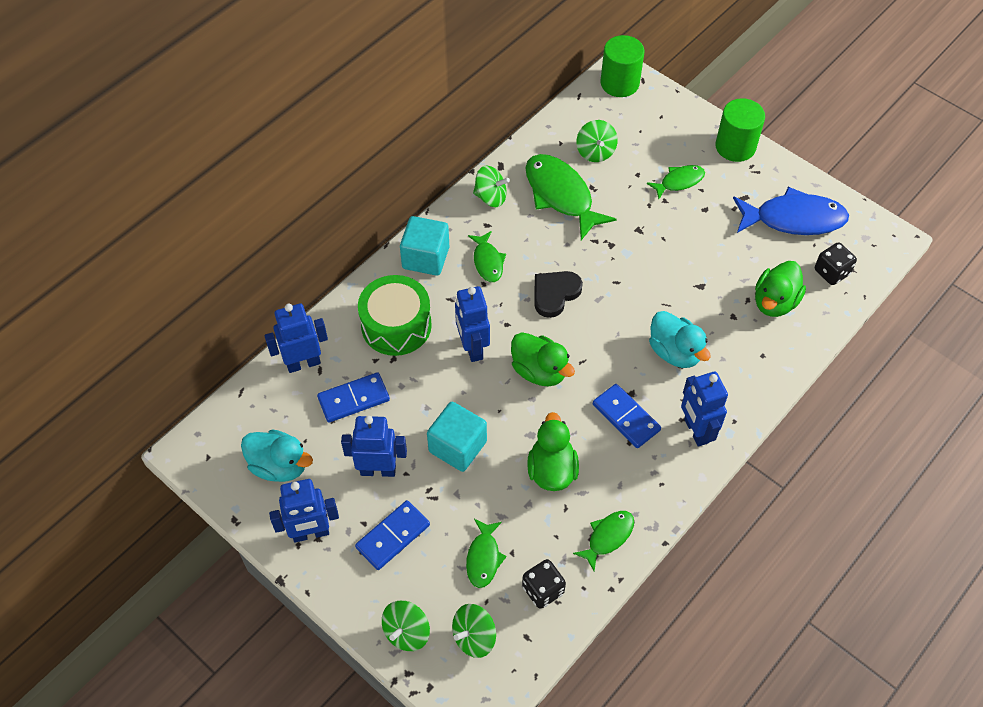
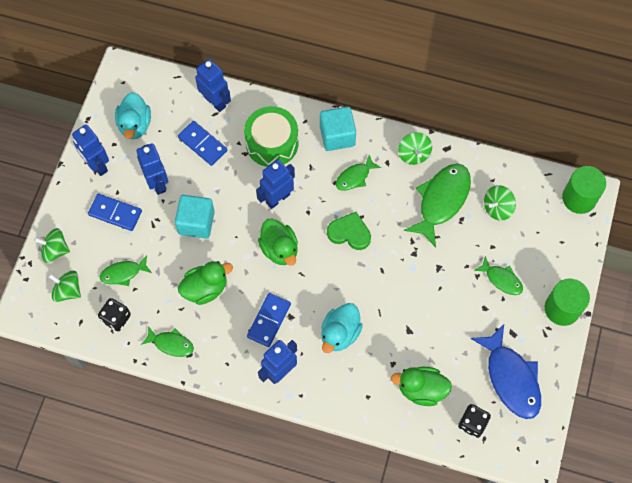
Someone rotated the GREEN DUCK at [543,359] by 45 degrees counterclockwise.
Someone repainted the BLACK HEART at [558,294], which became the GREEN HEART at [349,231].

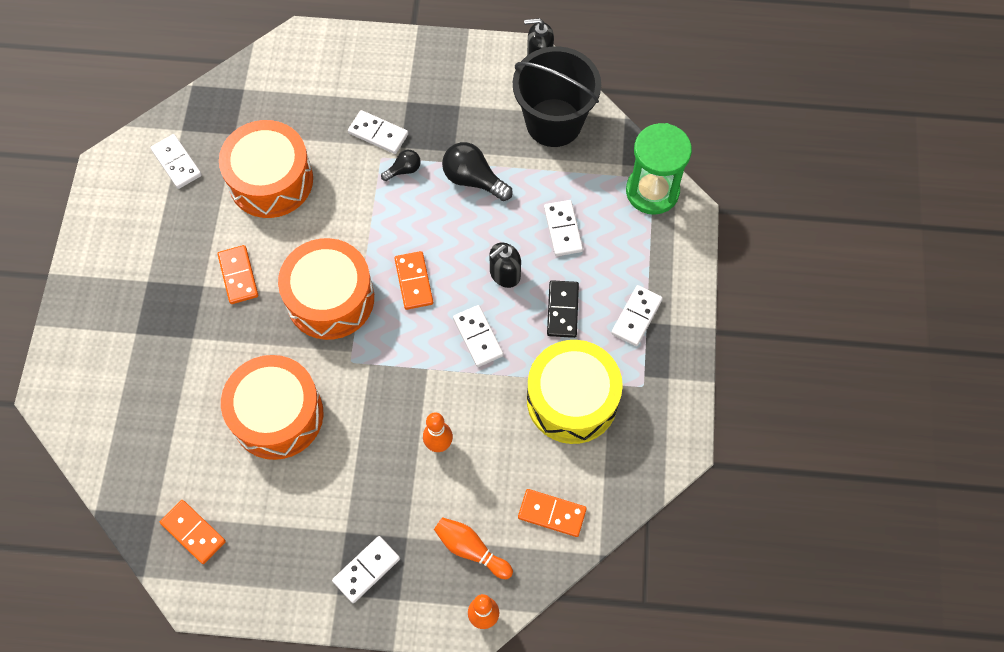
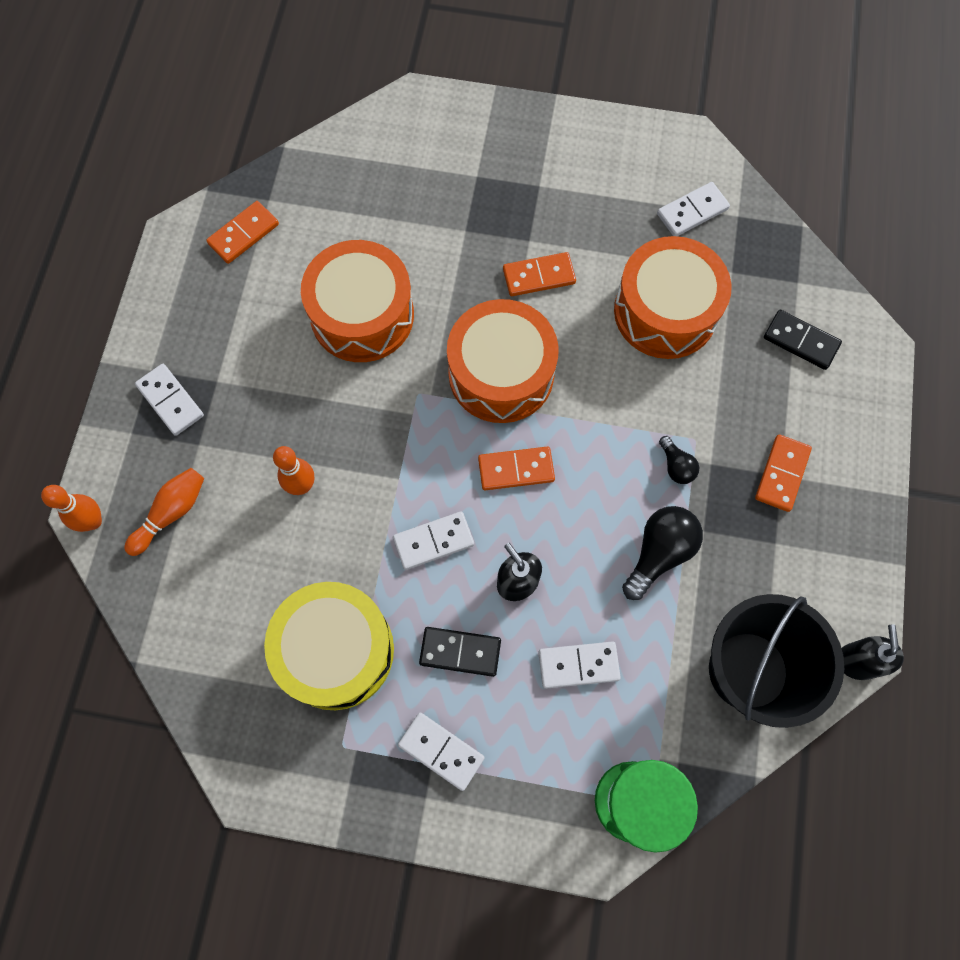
Someone took away the WHITE DOMINO at [378,132].
Someone carried the ORANGE DOMINO from [552,513] to [783,473].
Someone put down the BLACK DOMINO at [803,340].

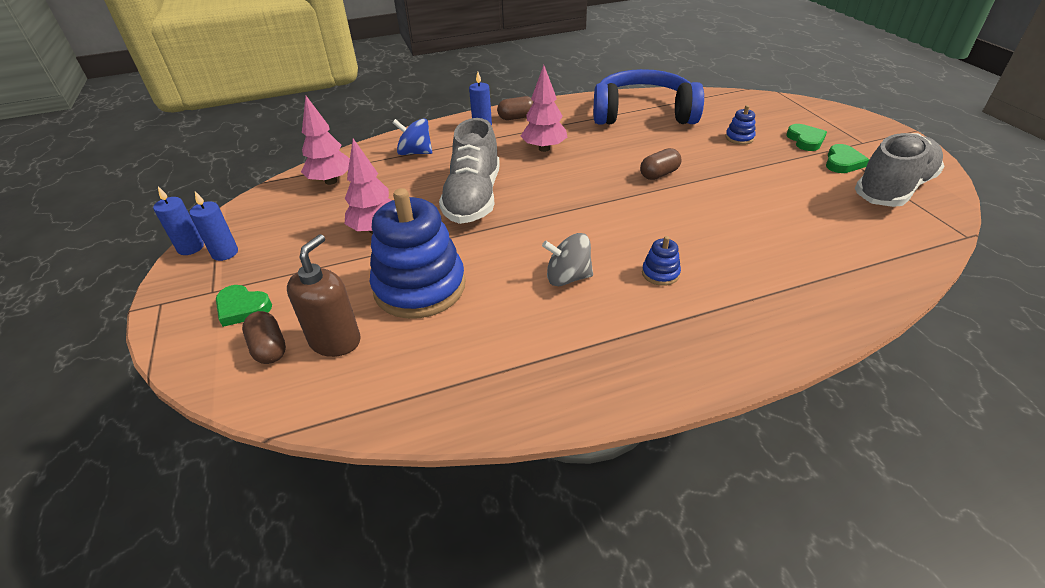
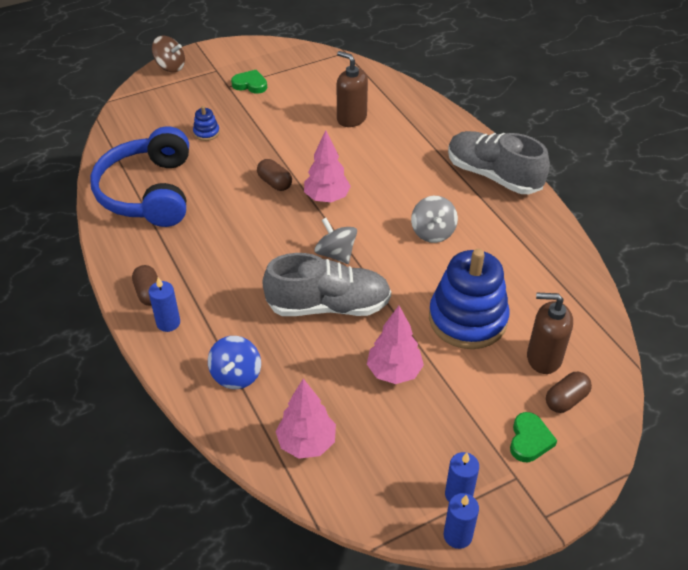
Someone carried the PINK TREE from [544,108] to [327,166].
Someone took away the BLUE STACKING TOY at [661,261].
Someone took away the GREEN HEART at [807,137].
Someone carried the GREY SHOE from [899,170] to [499,162].
Someone put down the BROWN SPINNING TOP at [168,54].
Someone put down the GREY SPINNING TOP at [335,241].
Someone put down the BROWN SOAP DISPENSER at [352,89].

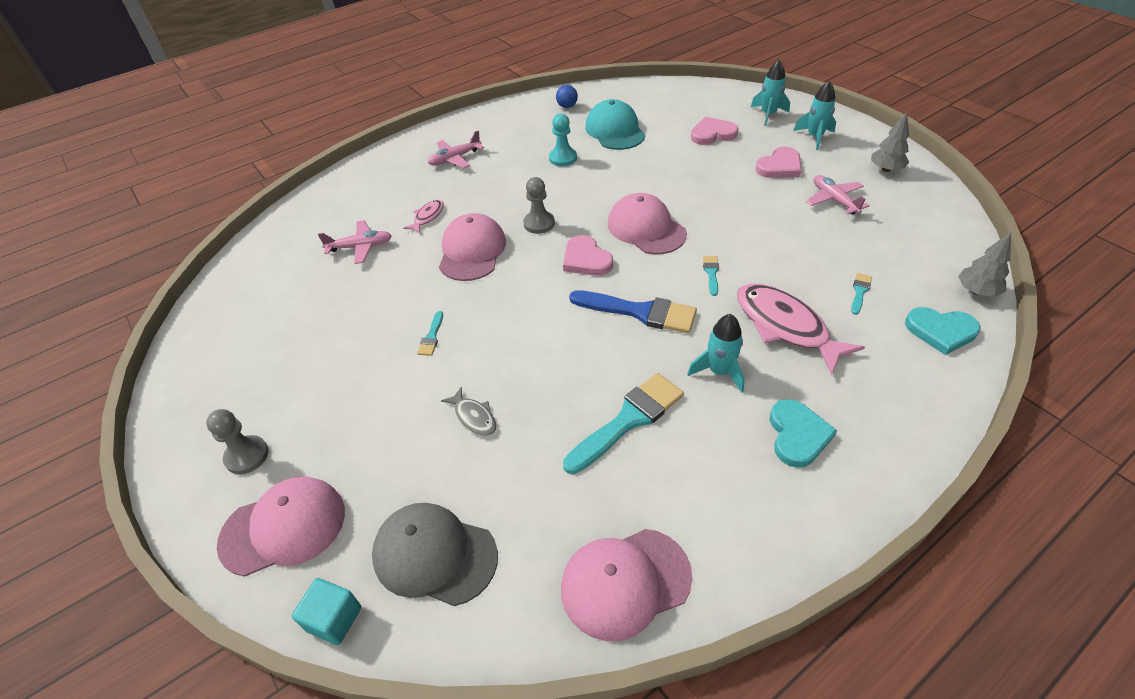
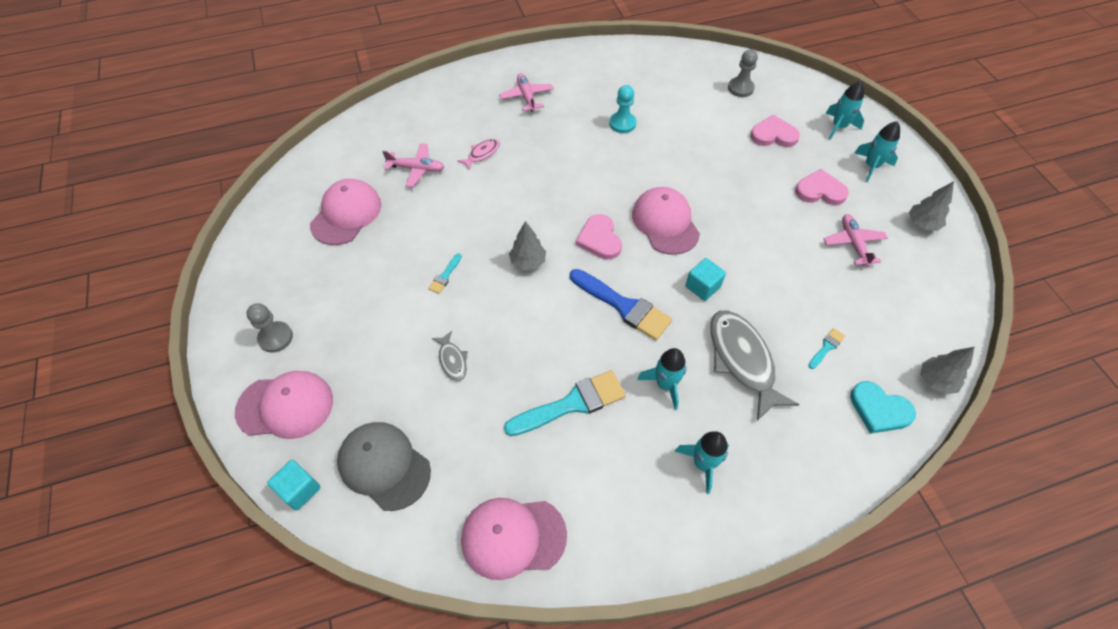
Someone rotated the PINK PLANE at [456,149] by 90 degrees clockwise.
Someone carried the PINK CAP from [472,247] to [345,212].
Someone carried the GREY PAWN from [539,205] to [743,73].
Someone took away the BLUE BALL at [567,96].
Someone took away the TURQUOISE CAP at [615,124].
Someone swapped the TURQUOISE BRUSH at [711,276] for the TURQUOISE CUBE at [705,279].
Someone repainted the PINK FISH at [801,329], which became the GREY FISH at [754,365].
Someone rotated the PINK HEART at [778,162] by 150 degrees counterclockwise.
Someone swapped the TURQUOISE HEART at [803,433] for the TURQUOISE ROCKET at [702,462].
Someone put down the GREY TREE at [527,245].

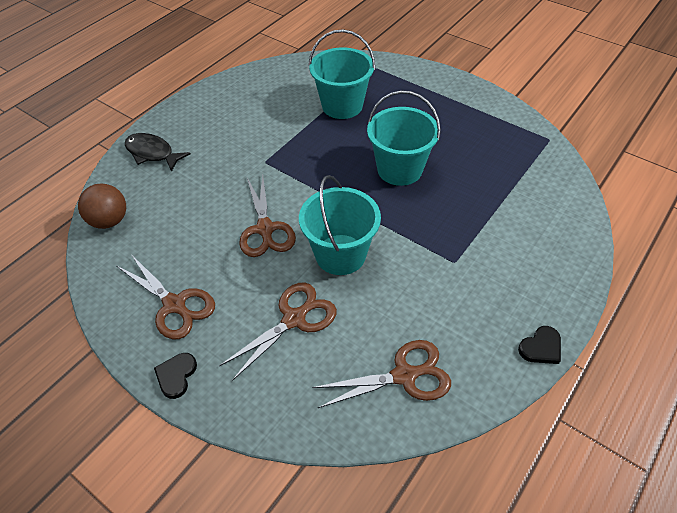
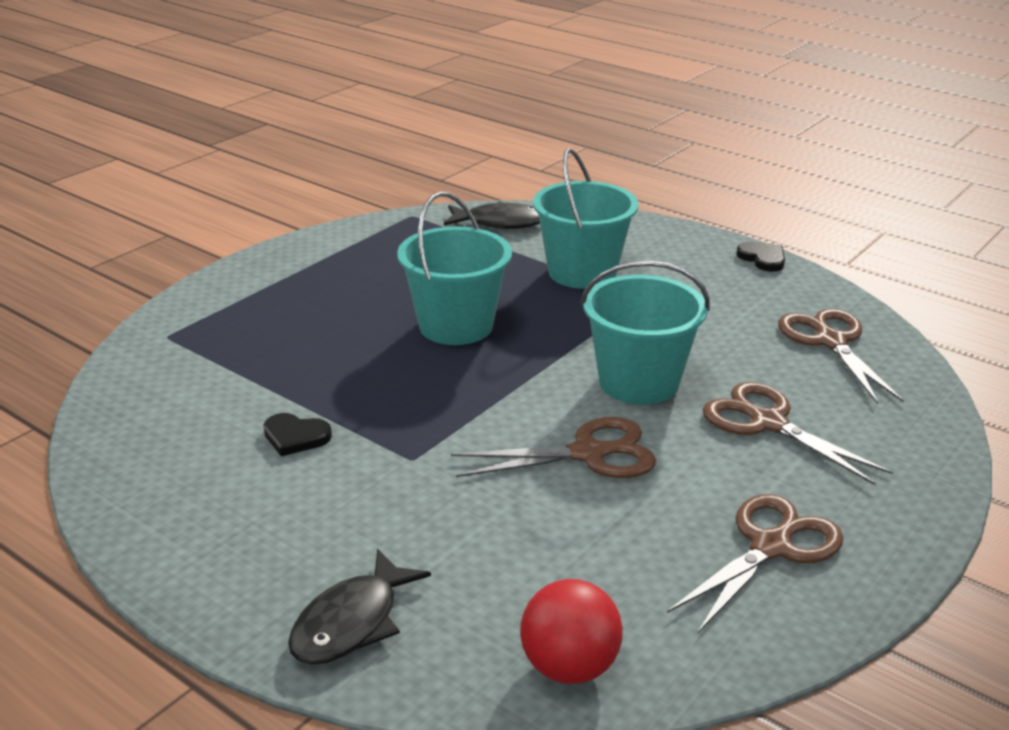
Someone repainted the BROWN BALL at [102,206], which became the RED BALL at [571,631].
Someone carried the BLACK HEART from [175,376] to [297,434].
Someone carried the TURQUOISE BUCKET from [342,74] to [586,218].
Someone put down the BLACK FISH at [492,215].

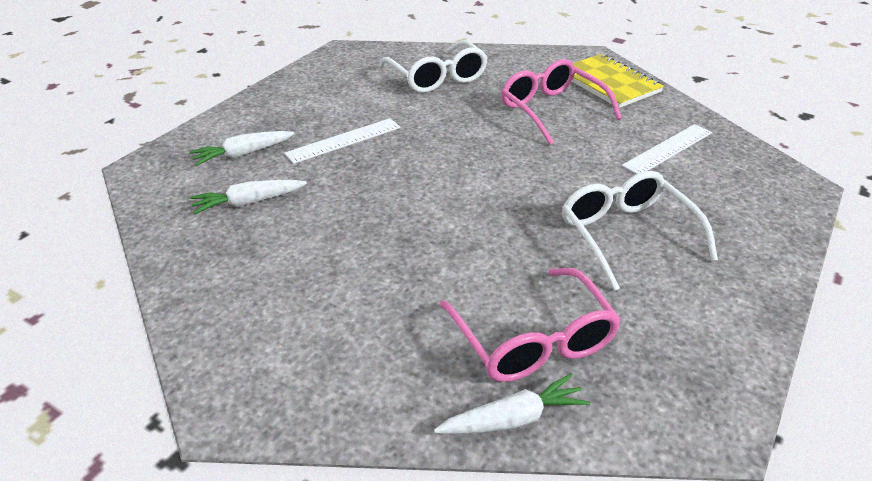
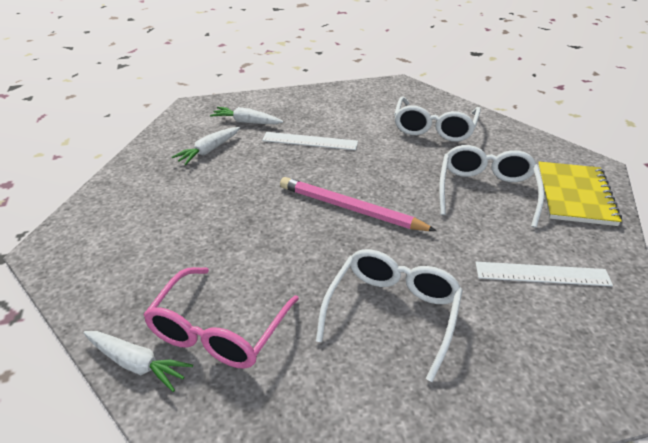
Someone rotated the WHITE CARROT at [248,197] by 75 degrees counterclockwise.
Someone repainted the PINK GLASSES at [561,102], which became the WHITE GLASSES at [491,186].
Someone put down the PINK PENCIL at [358,204].

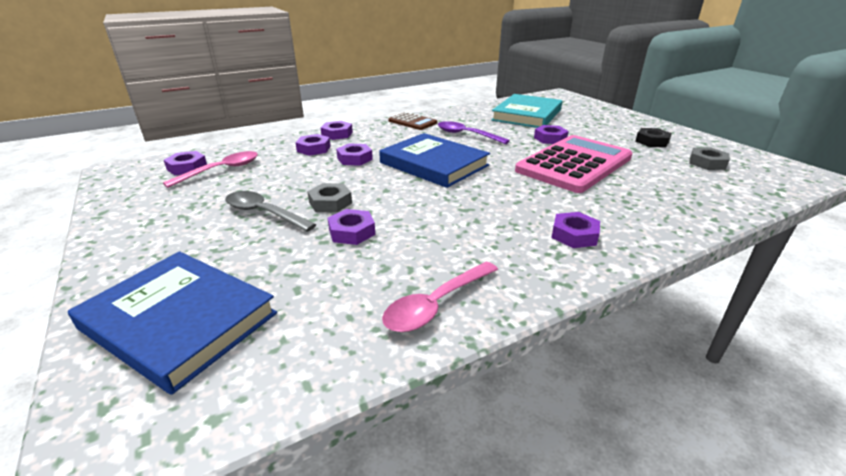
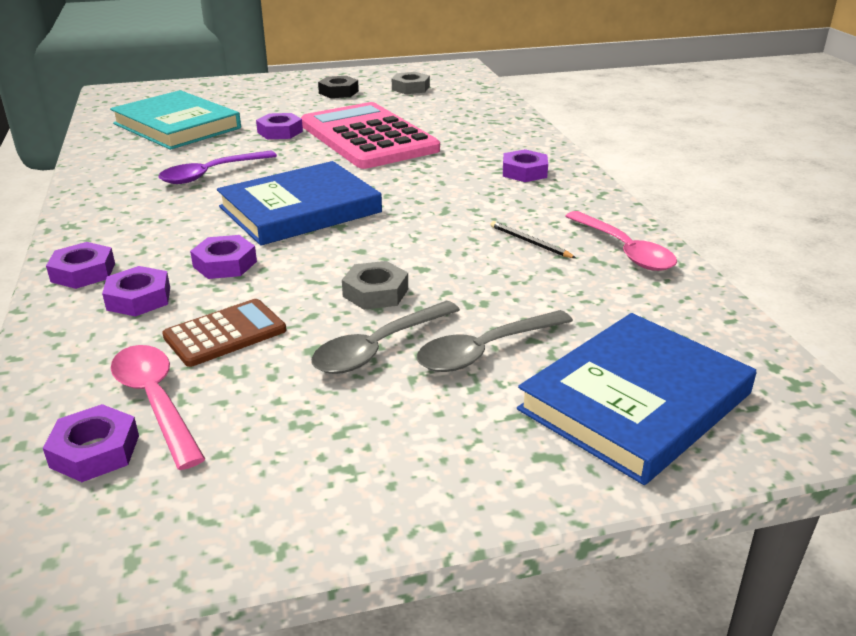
Someone took away the PURPLE NUT at [351,227].
Someone carried the BROWN CALCULATOR from [412,121] to [224,333].
Someone put down the GREY SPOON at [494,341].
Someone put down the BLACK PENCIL at [533,239].

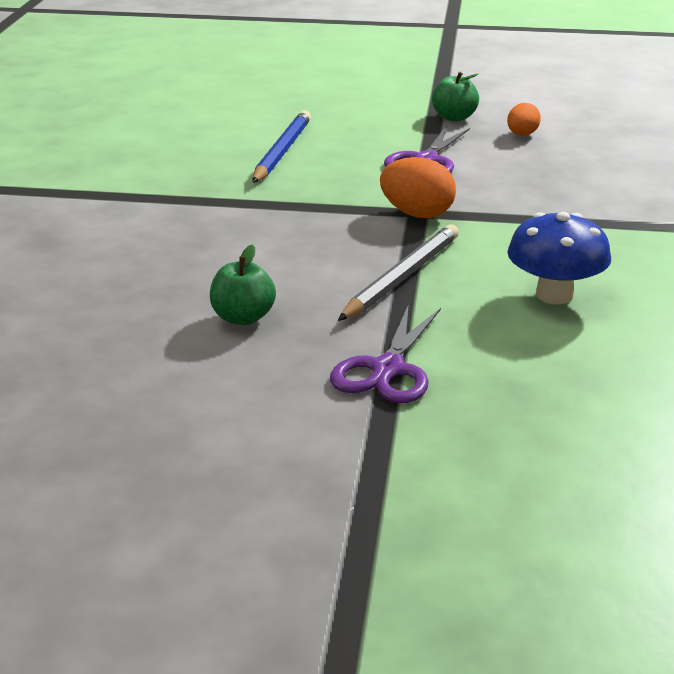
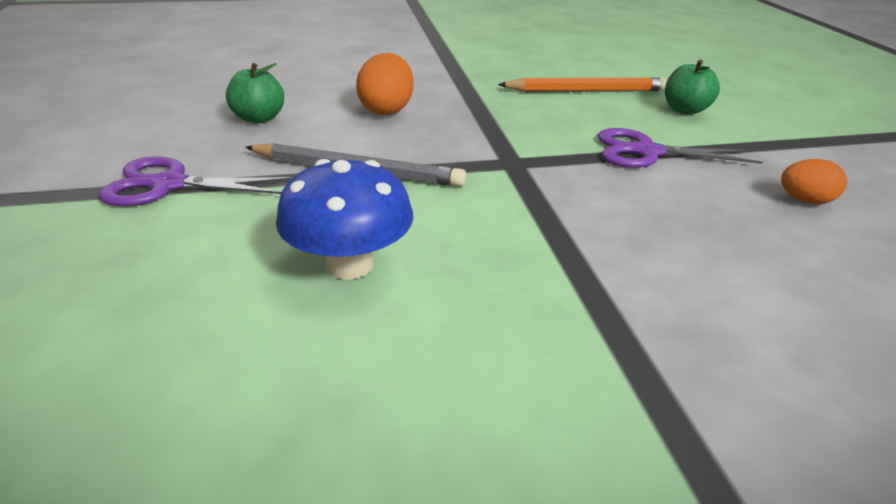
Someone repainted the BLUE PENCIL at [281,146], which became the ORANGE PENCIL at [583,84].
Someone carried the ORANGE EGG from [418,187] to [385,84].
Someone carried the GREEN APPLE from [455,96] to [692,87].

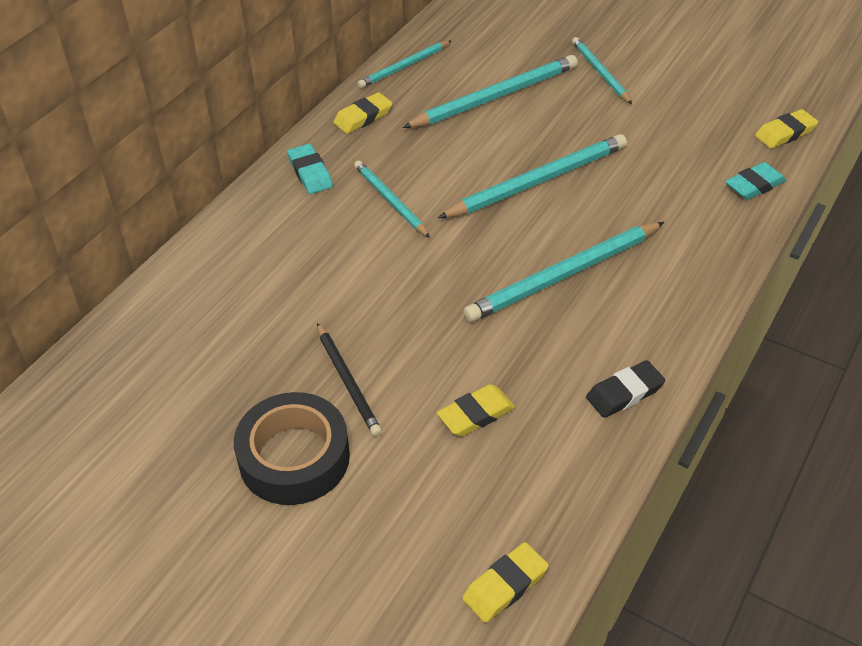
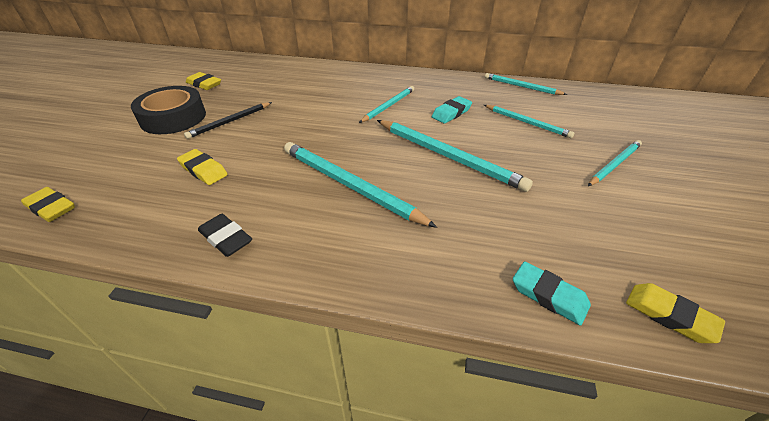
Someone carried the TURQUOISE ERASER from [310,169] to [452,109].
Someone carried the YELLOW ERASER from [362,113] to [203,81].
Someone scaled the TURQUOISE PENCIL at [490,91] by 0.59.

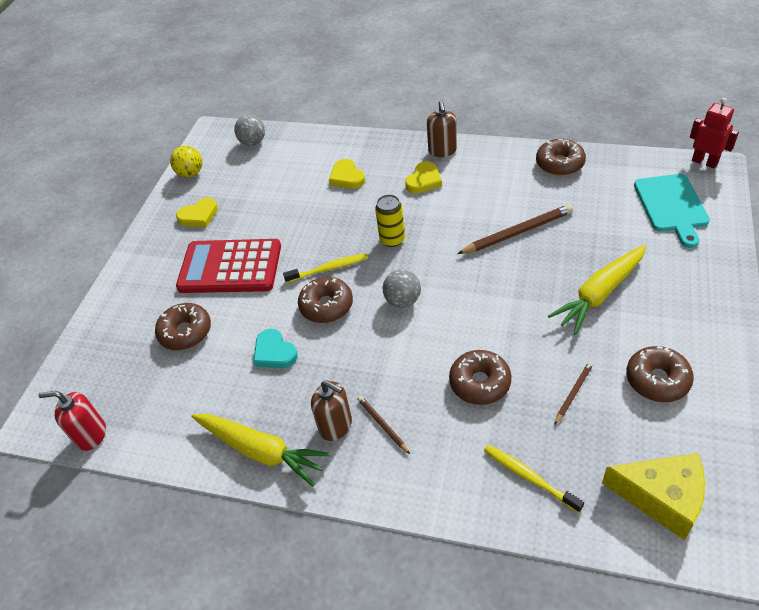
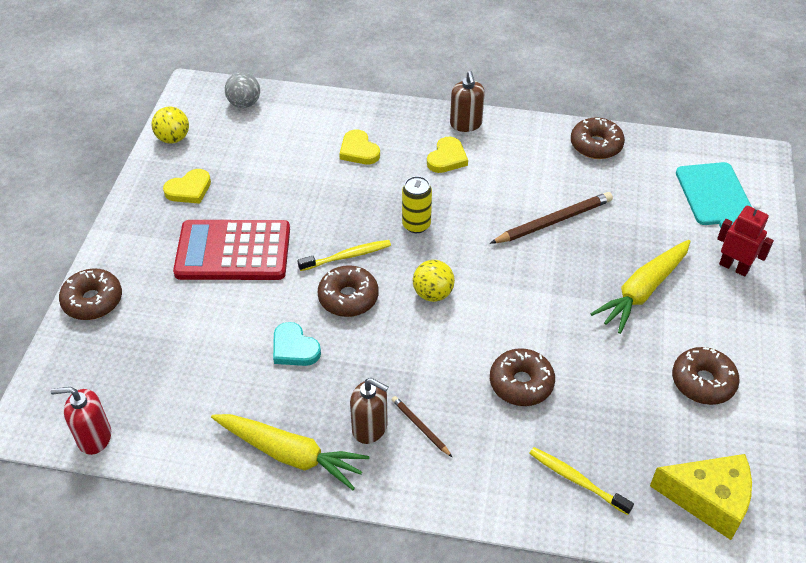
Someone carried the BROWN DONUT from [183,326] to [90,294].
Someone repainted the GREY BALL at [402,288], which became the YELLOW BALL at [434,281].
Someone took away the BROWN PENCIL at [574,393].
Someone carried the RED ROBOT from [714,133] to [745,240].

